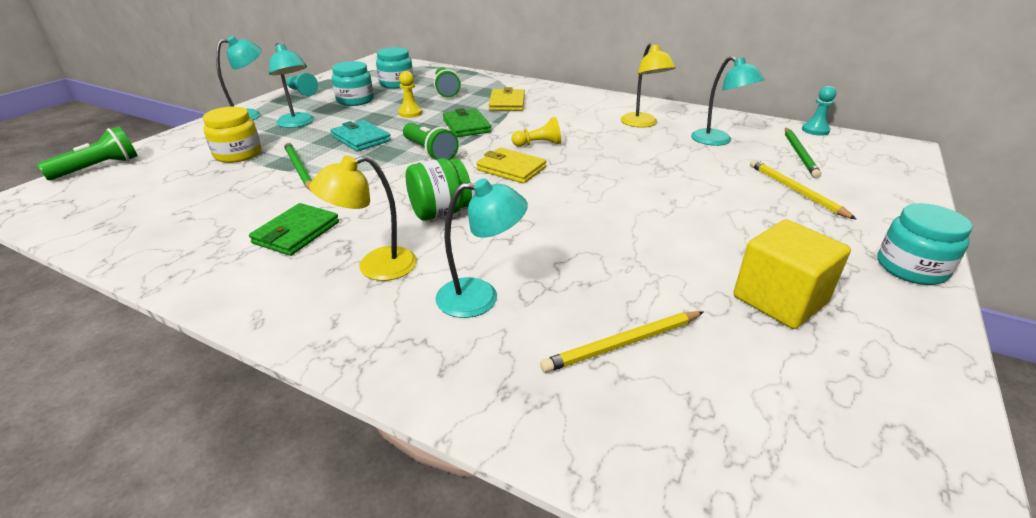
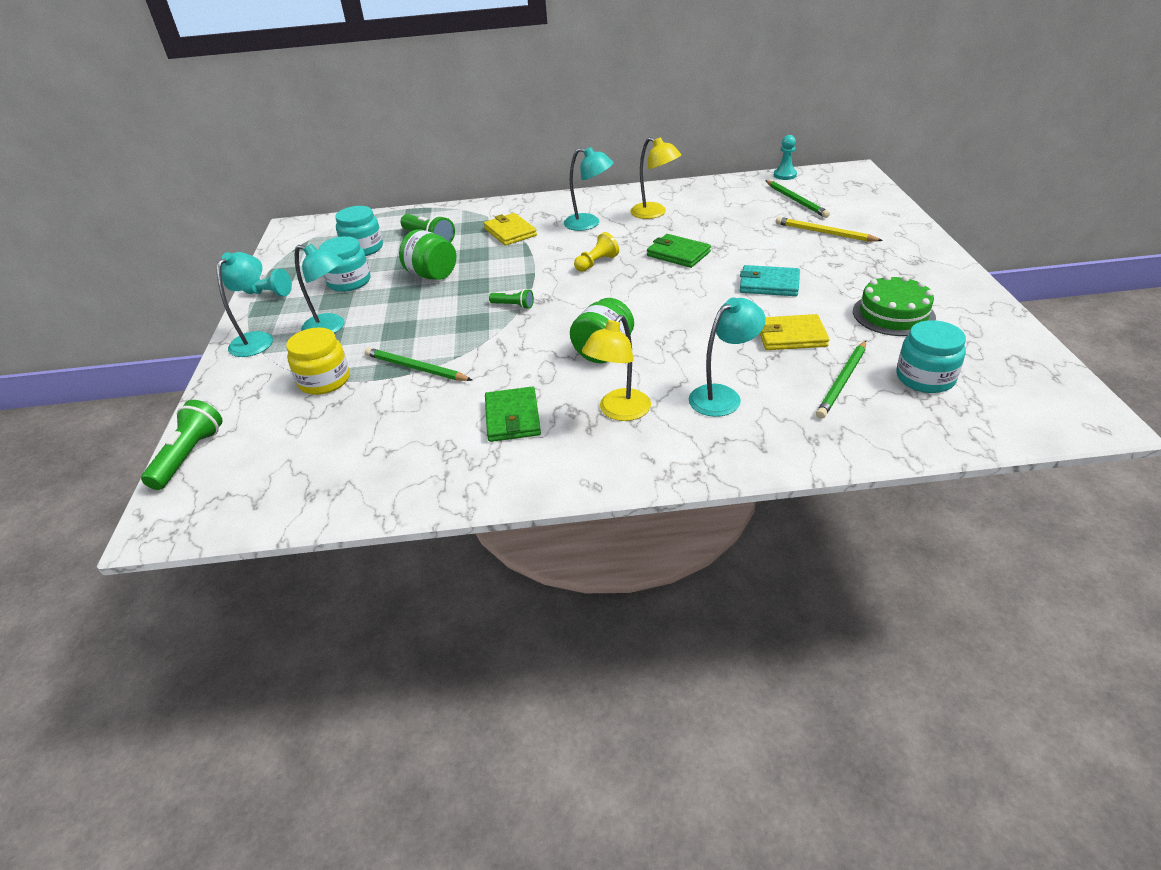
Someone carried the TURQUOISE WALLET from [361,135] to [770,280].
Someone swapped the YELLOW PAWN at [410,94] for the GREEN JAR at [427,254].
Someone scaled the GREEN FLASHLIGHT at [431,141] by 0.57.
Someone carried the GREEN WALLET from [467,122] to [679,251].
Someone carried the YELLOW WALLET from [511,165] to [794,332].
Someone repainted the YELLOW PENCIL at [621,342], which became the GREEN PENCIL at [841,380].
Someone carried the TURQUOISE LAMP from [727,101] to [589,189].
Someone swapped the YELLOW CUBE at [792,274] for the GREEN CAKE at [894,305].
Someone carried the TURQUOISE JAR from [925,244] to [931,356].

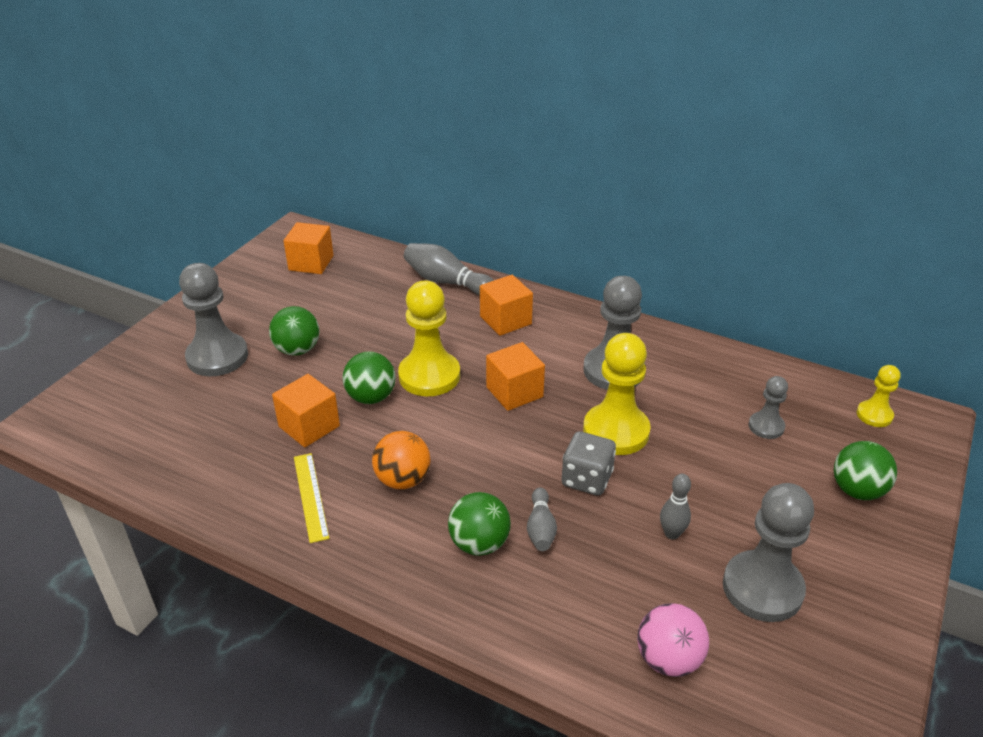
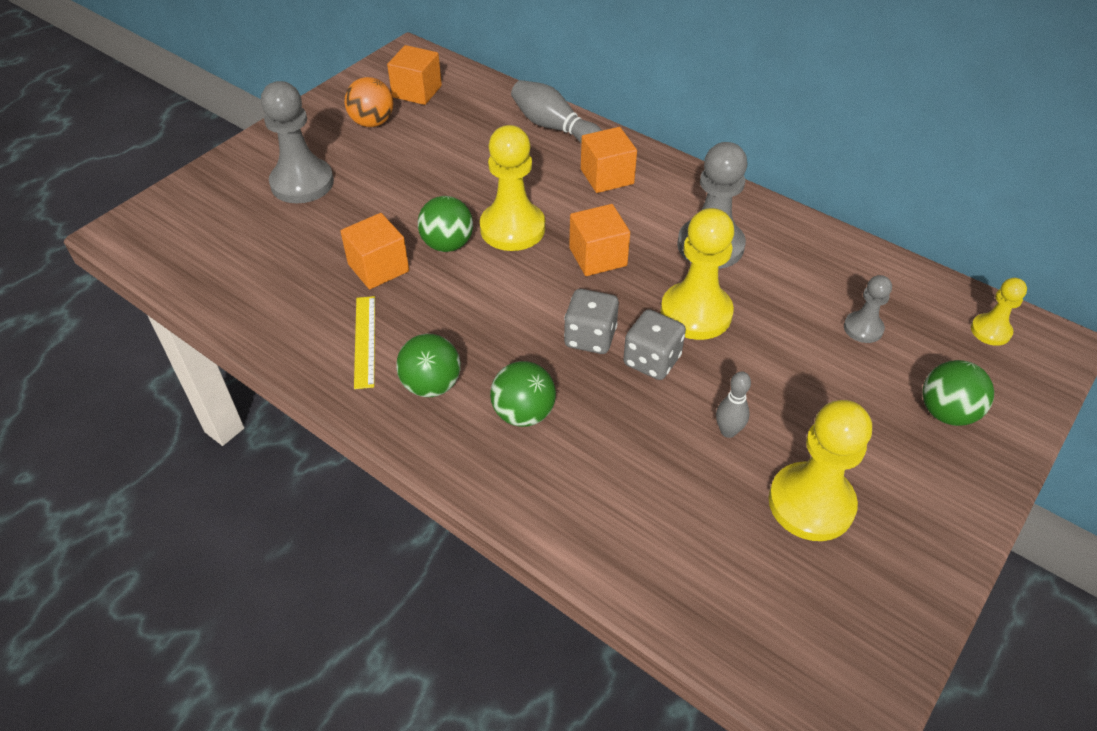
Someone carried the GREEN BALL from [294,331] to [428,365].
Someone carried the ORANGE BALL from [401,460] to [368,102].
Someone took away the GREY BOWLING PIN at [542,519].
Someone took away the PINK BALL at [673,640].
Someone repainted the GREY PAWN at [768,552], which became the YELLOW PAWN at [820,470].
Someone put down the GREY DICE at [591,321].

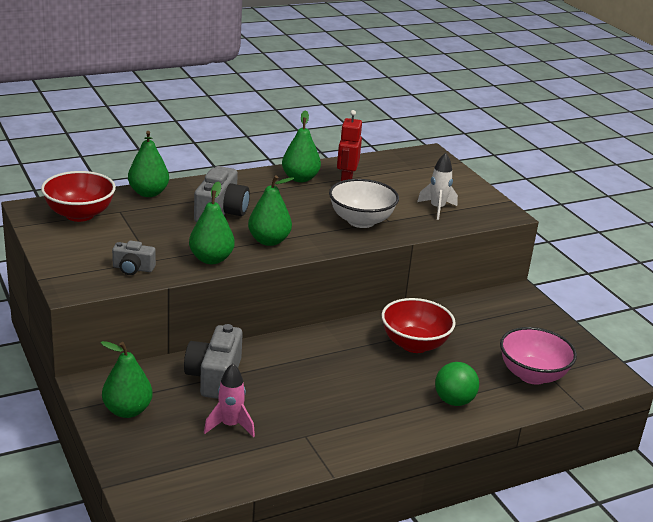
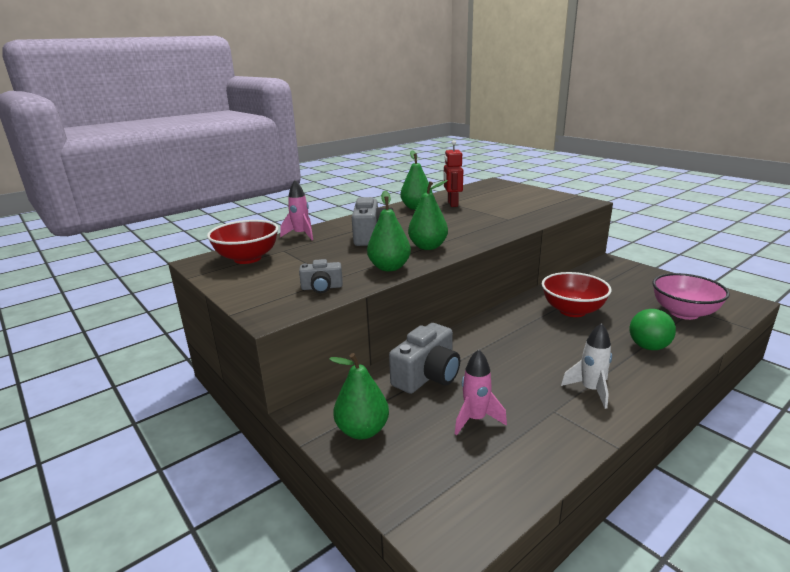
Someone swapped the GREEN PEAR at [148,164] for the PINK ROCKET at [296,210].
Someone rotated the GREY CAMERA at [213,361] by 135 degrees counterclockwise.
Someone took away the WHITE BOWL at [364,203].
Someone carried the WHITE ROCKET from [437,186] to [586,366].

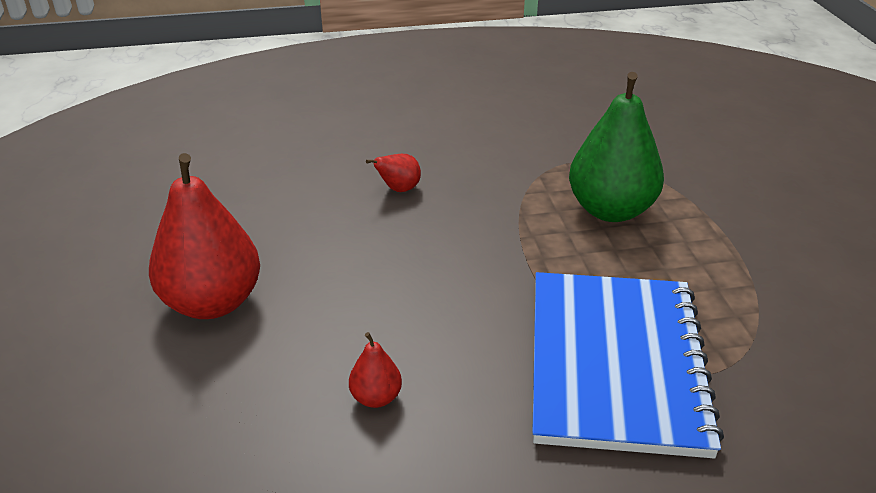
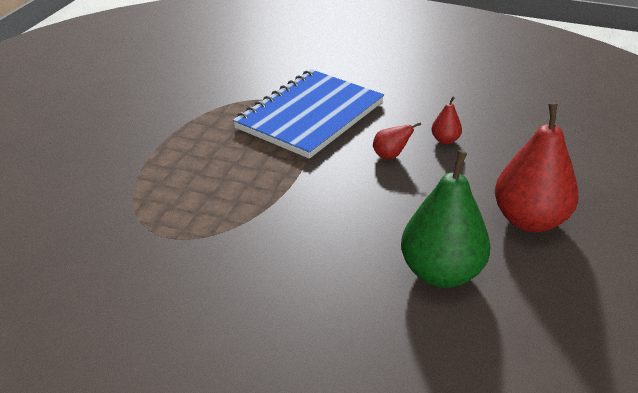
Someone carried the RED PEAR from [393,173] to [397,140].
Someone carried the GREEN PEAR from [616,147] to [446,219].

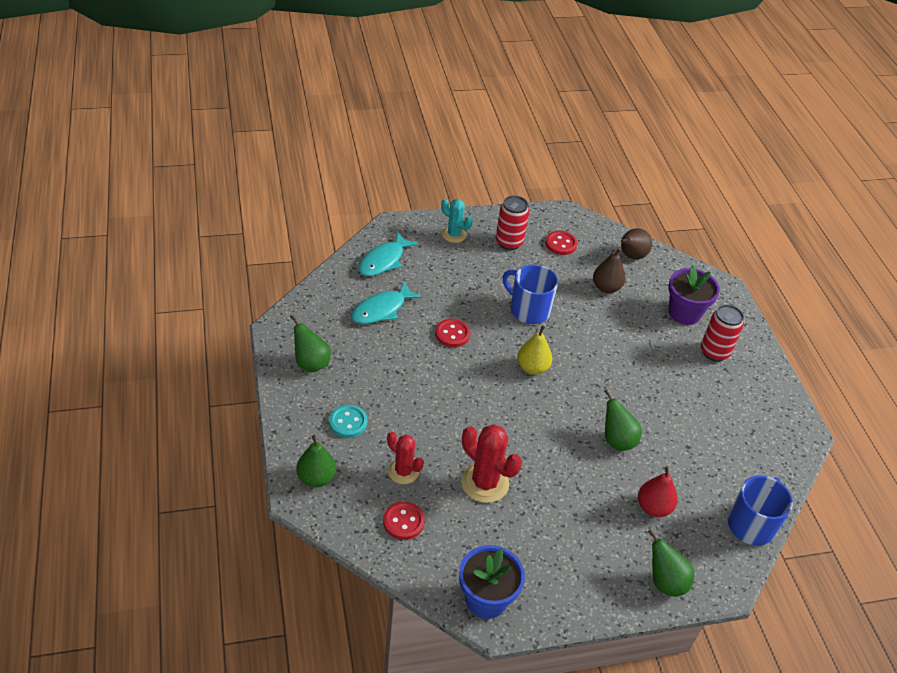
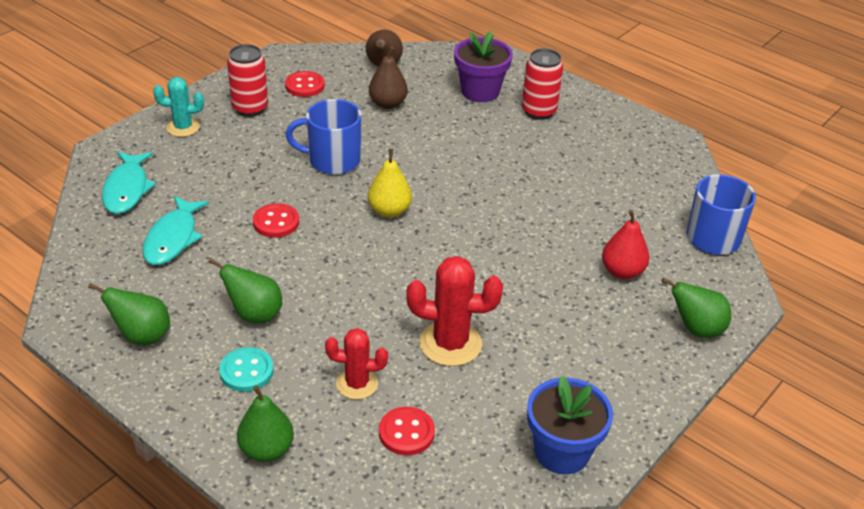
Someone carried the GREEN PEAR from [623,420] to [245,290].

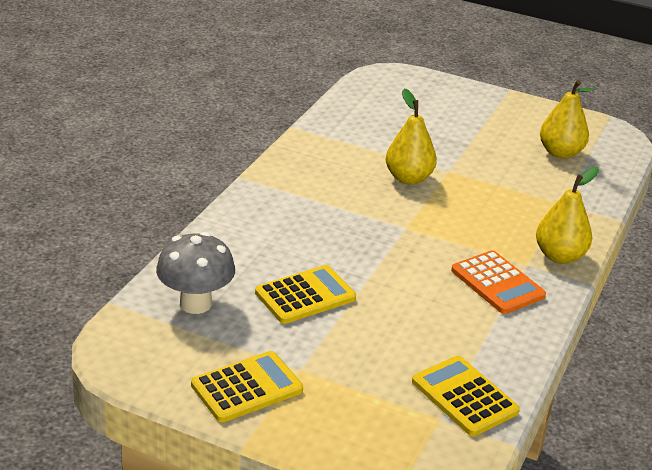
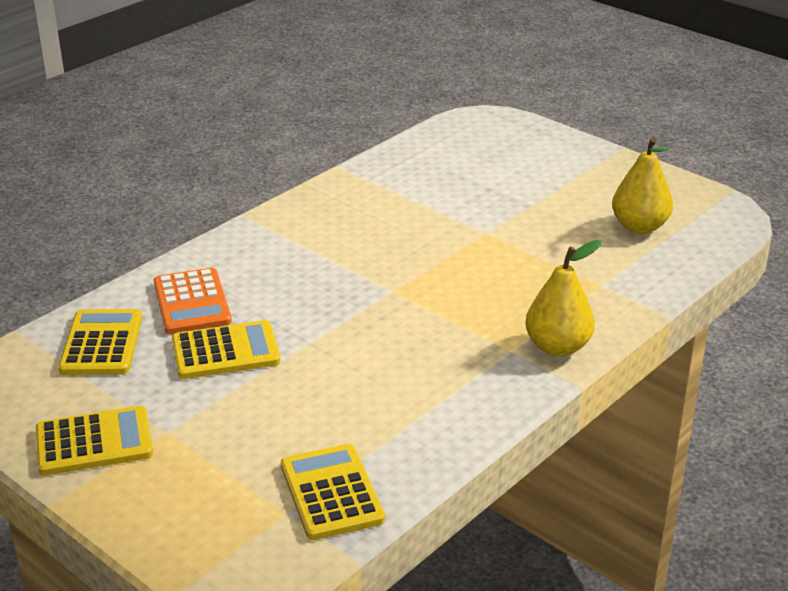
Someone swapped the GREY MUSHROOM at [195,273] for the YELLOW CALCULATOR at [100,342].
Someone took away the YELLOW PEAR at [411,136].
Someone carried the ORANGE CALCULATOR from [498,282] to [193,301].

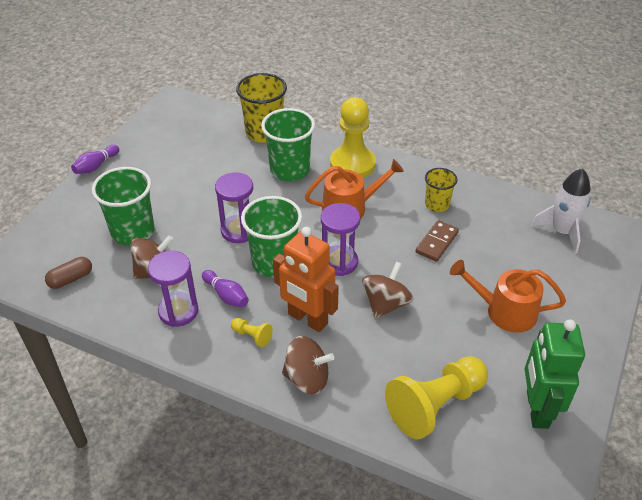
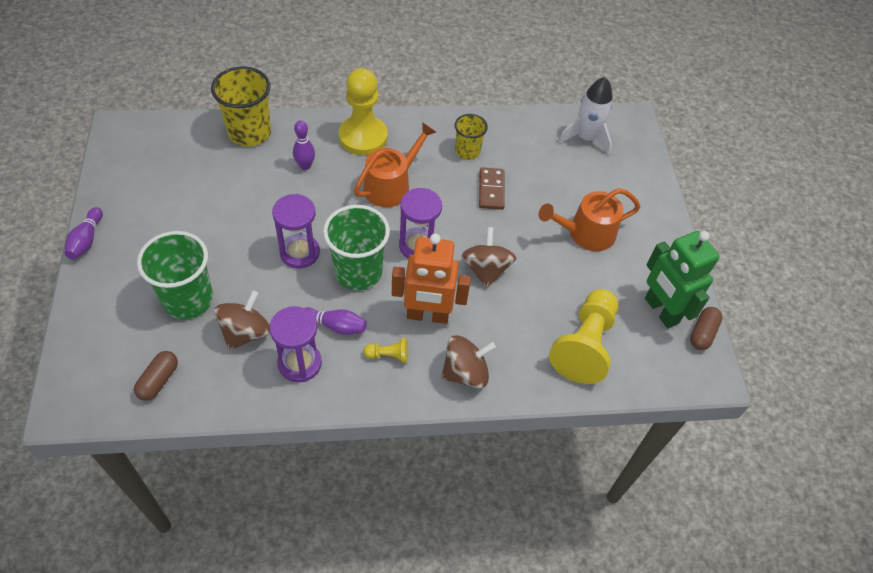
Someone swapped the GREEN CUP at [288,144] for the PURPLE BOWLING PIN at [304,145].
Someone put down the BROWN CAPSULE at [706,328].

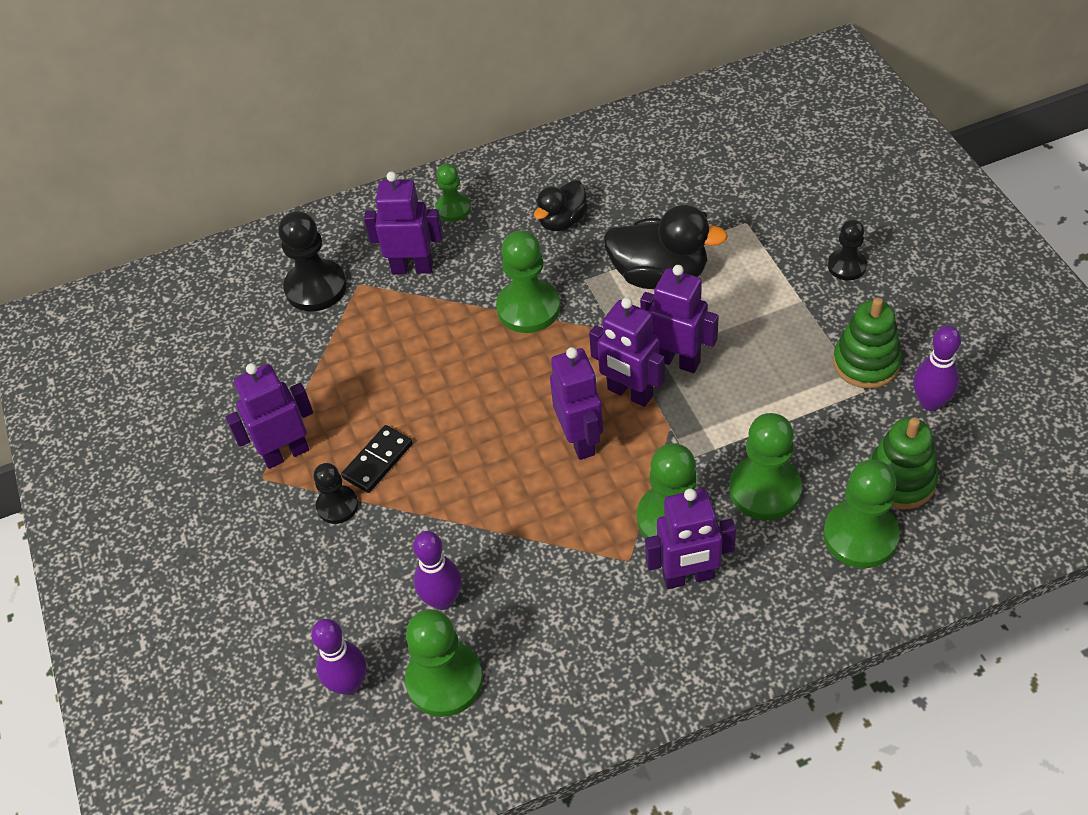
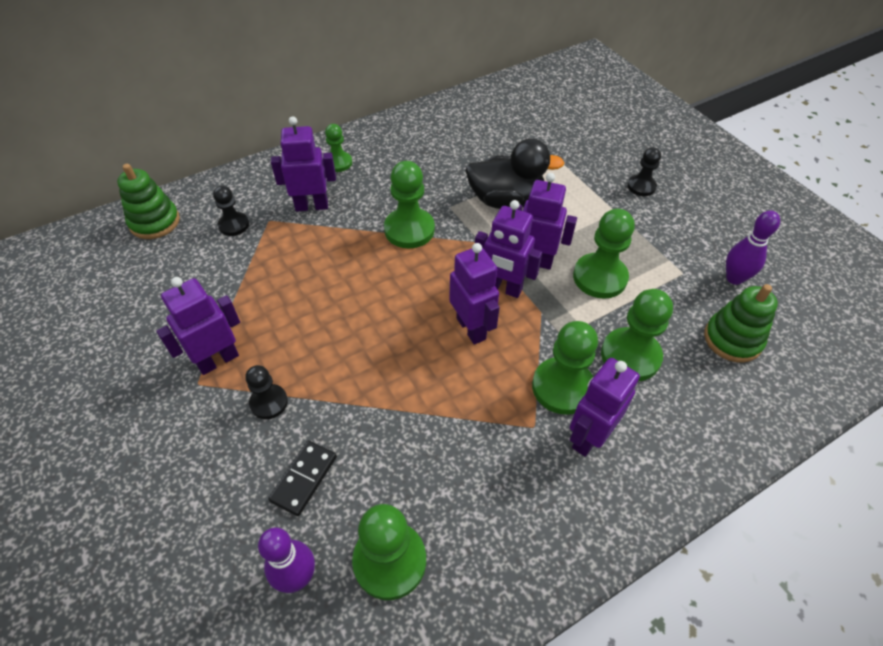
Someone scaled the BLACK PAWN at [312,261] by 0.60.
Someone carried the BLACK DOMINO from [377,459] to [302,478].
Someone took away the PURPLE BOWLING PIN at [437,570].
Someone took away the BLACK DUCK at [561,205].
Someone rotated the PURPLE ROBOT at [690,539] by 150 degrees clockwise.
Someone carried the GREEN PAWN from [861,514] to [604,254].
Someone carried the GREEN STACKING TOY from [867,343] to [148,201].

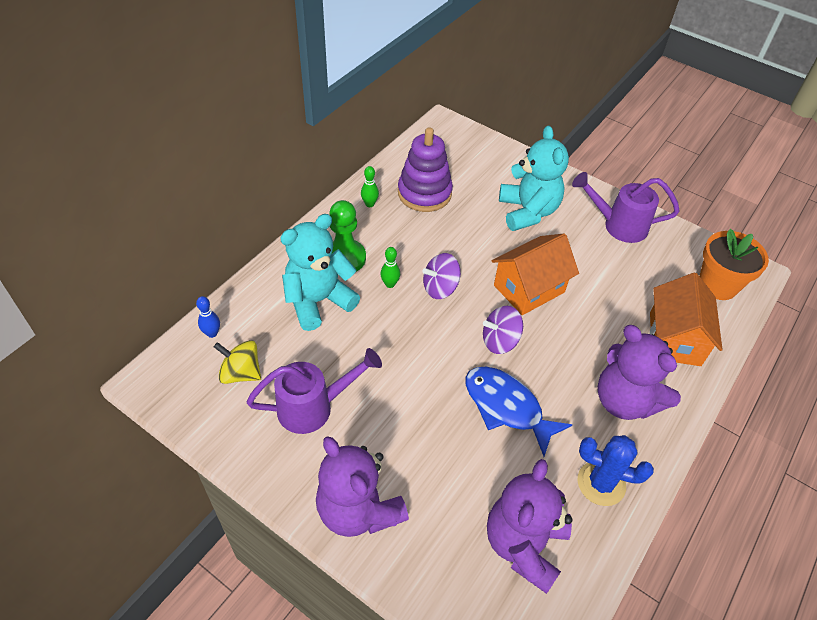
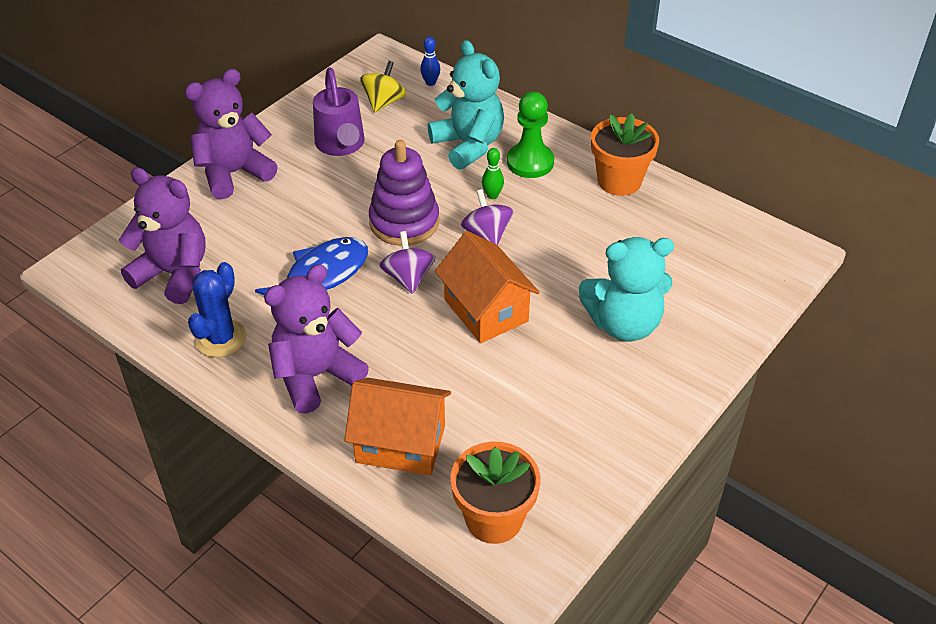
Someone swapped the GREEN BOWLING PIN at [370,186] for the ORANGE FLOWER POT at [625,154].
Someone carried the PURPLE STACKING TOY from [425,169] to [404,193].
Someone took away the PURPLE WATERING CAN at [626,207].

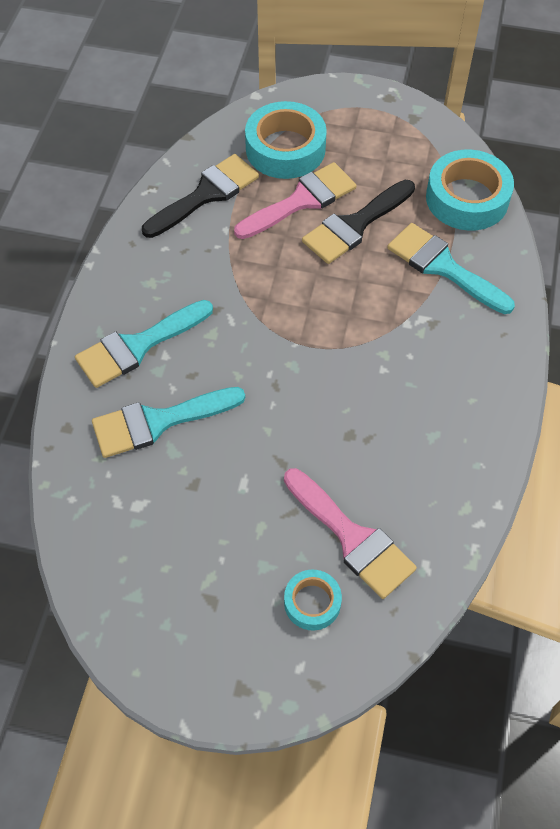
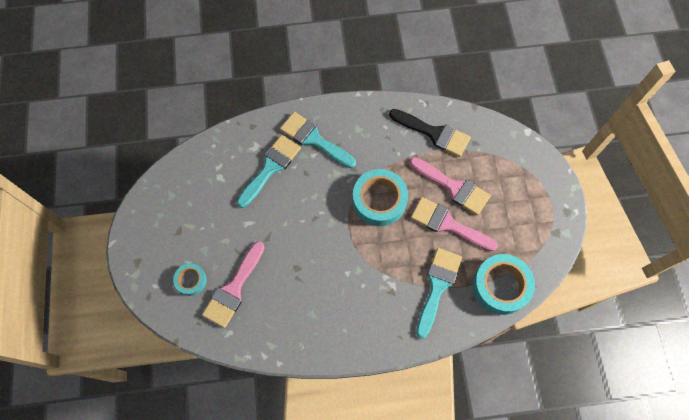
Someone rotated the TURQUOISE BRUSH at [168,422] by 75 degrees clockwise.
Someone carried the TURQUOISE TAPE from [286,140] to [380,197].
Someone repainted the BLACK BRUSH at [358,222], which became the PINK BRUSH at [454,224].

